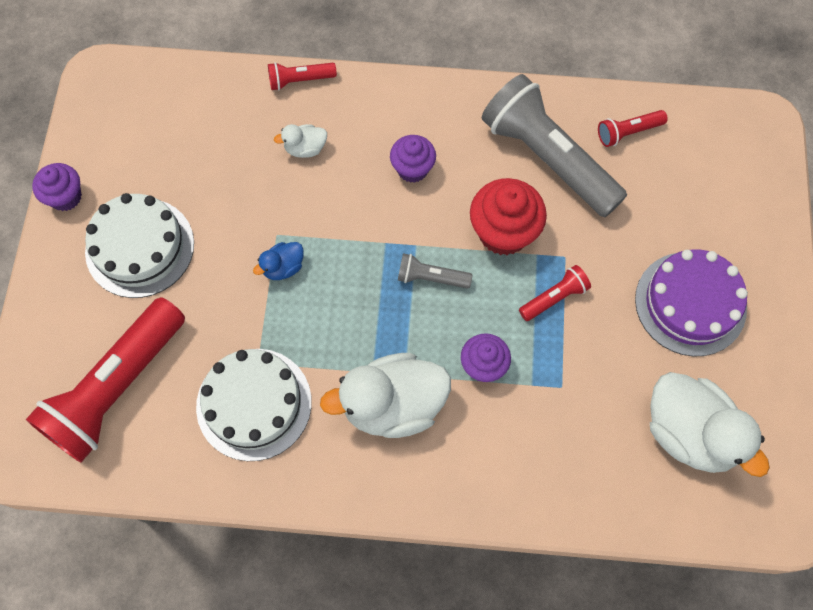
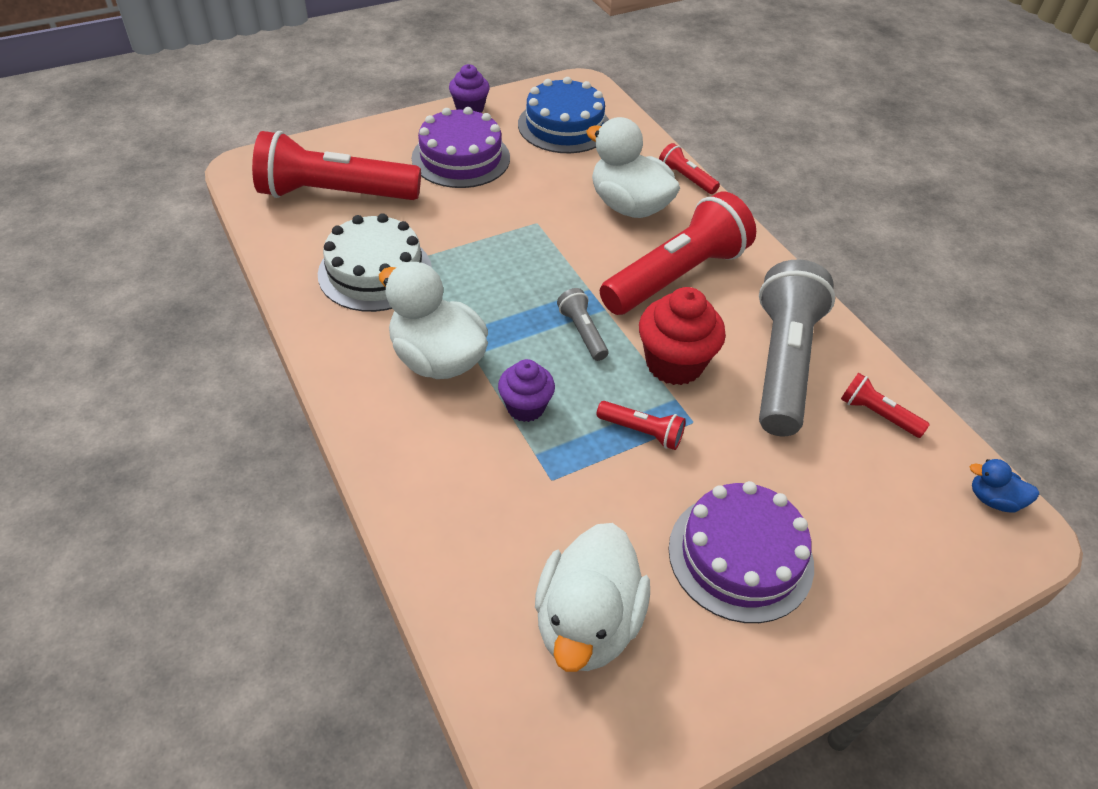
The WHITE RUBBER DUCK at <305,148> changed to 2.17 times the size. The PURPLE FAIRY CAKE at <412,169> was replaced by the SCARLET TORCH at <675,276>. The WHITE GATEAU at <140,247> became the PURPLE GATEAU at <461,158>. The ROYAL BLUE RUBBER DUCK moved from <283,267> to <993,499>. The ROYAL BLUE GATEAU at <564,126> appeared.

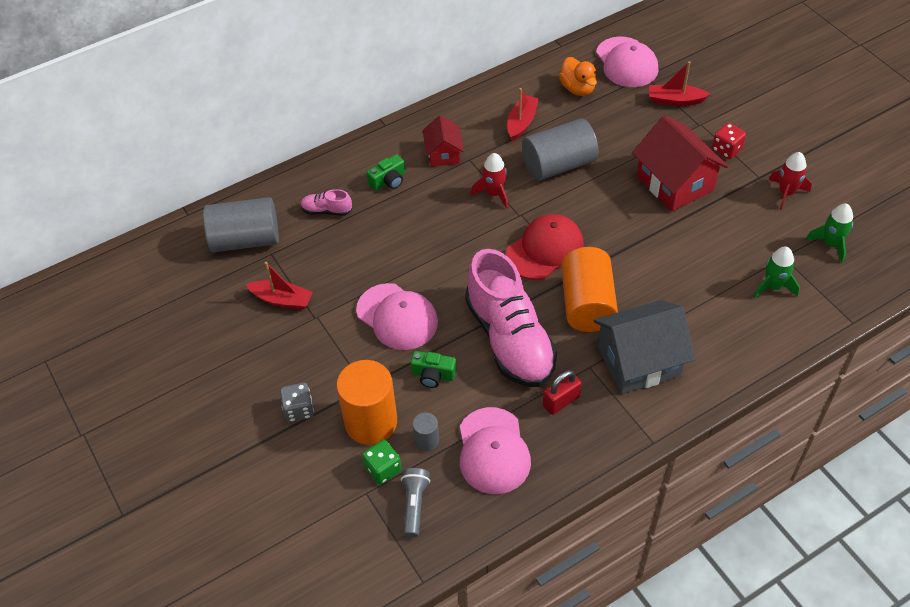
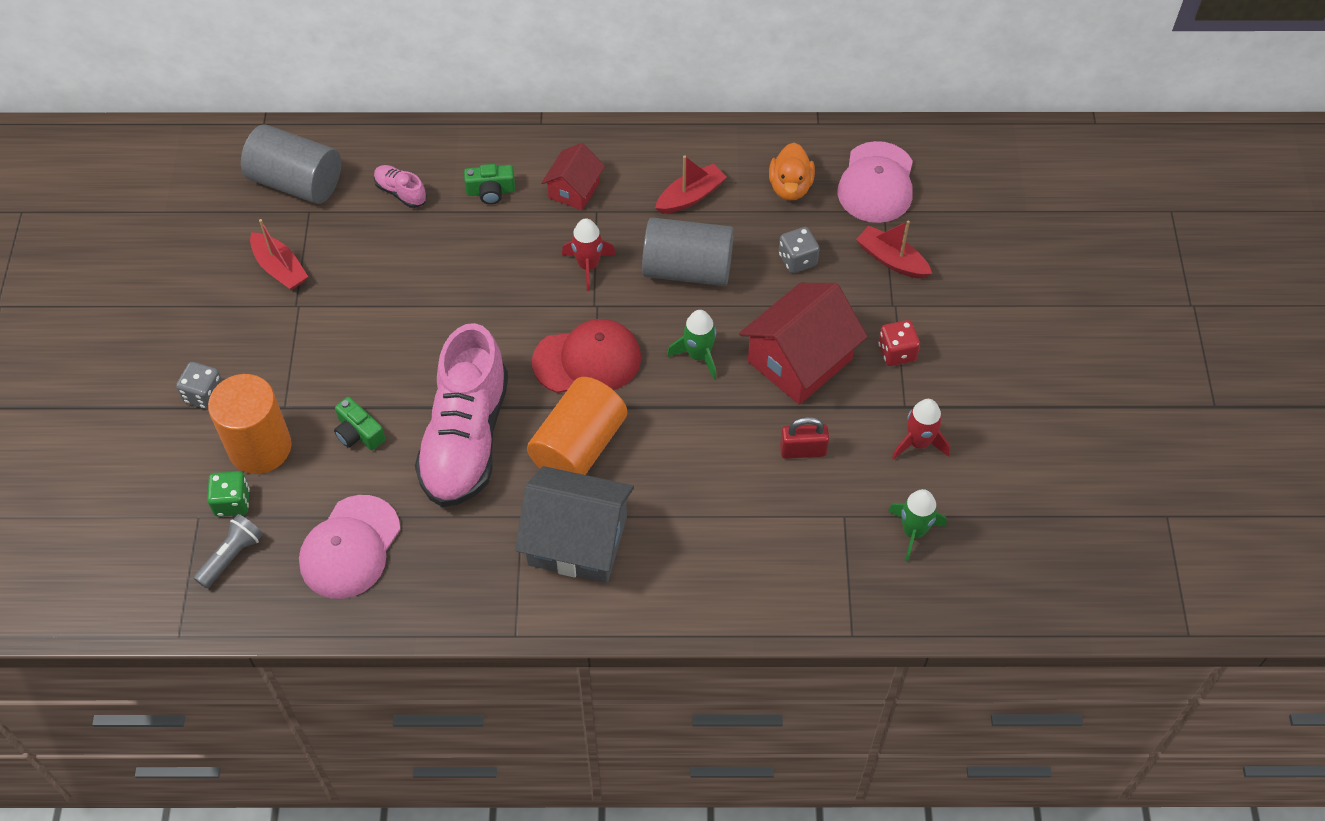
The SCARLET COTTAGE at <675,183> turned 45 degrees clockwise. The EMERALD TOY ROCKET moved from <773,286> to <698,355>. The ROSY BASEBALL CAP at <397,317> disappeared. The SCARLET PADLOCK moved from <561,401> to <803,450>. The ASH-GREY SOLID CYLINDER at <426,440> disappeared. The ASH-GREY DIE at <797,260> appeared.

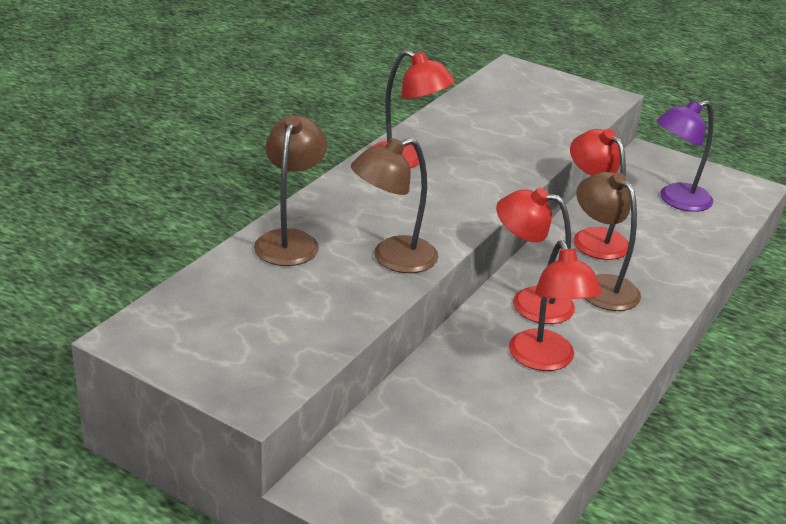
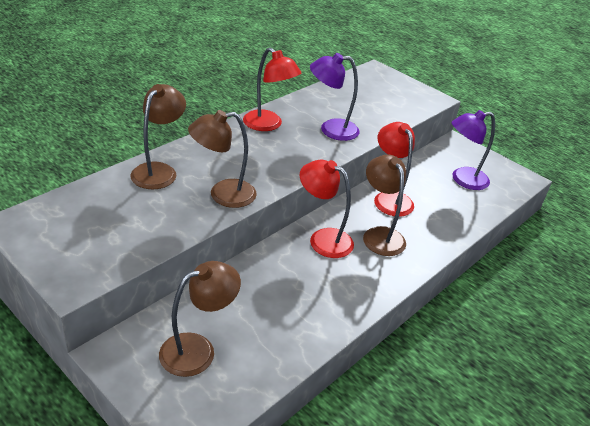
The SCARLET DESK LAMP at <546,360> disappeared. The PURPLE DESK LAMP at <331,129> appeared. The RUSSET DESK LAMP at <198,350> appeared.

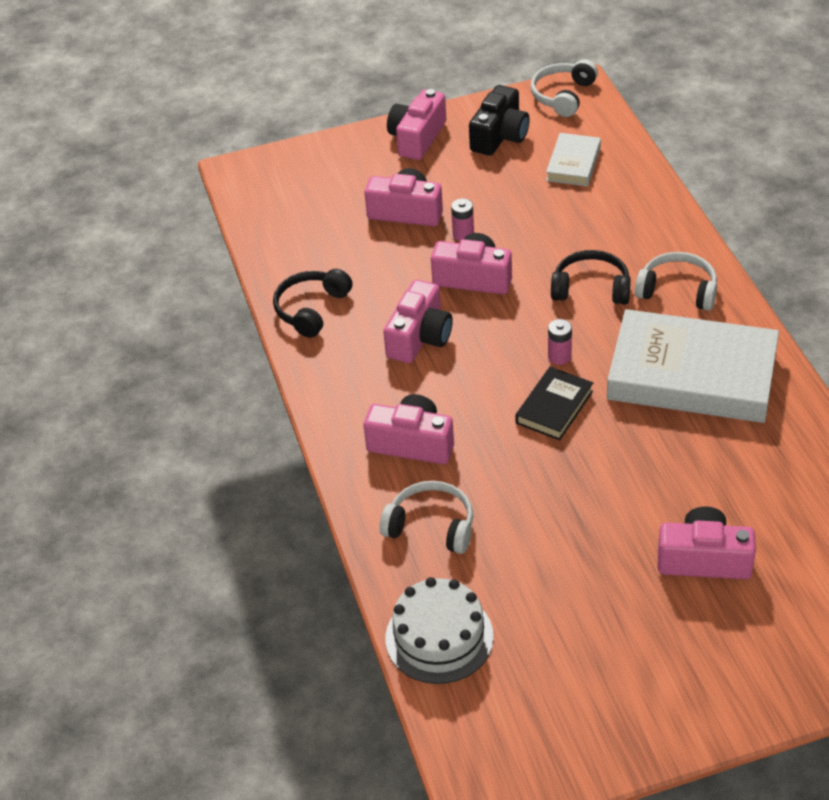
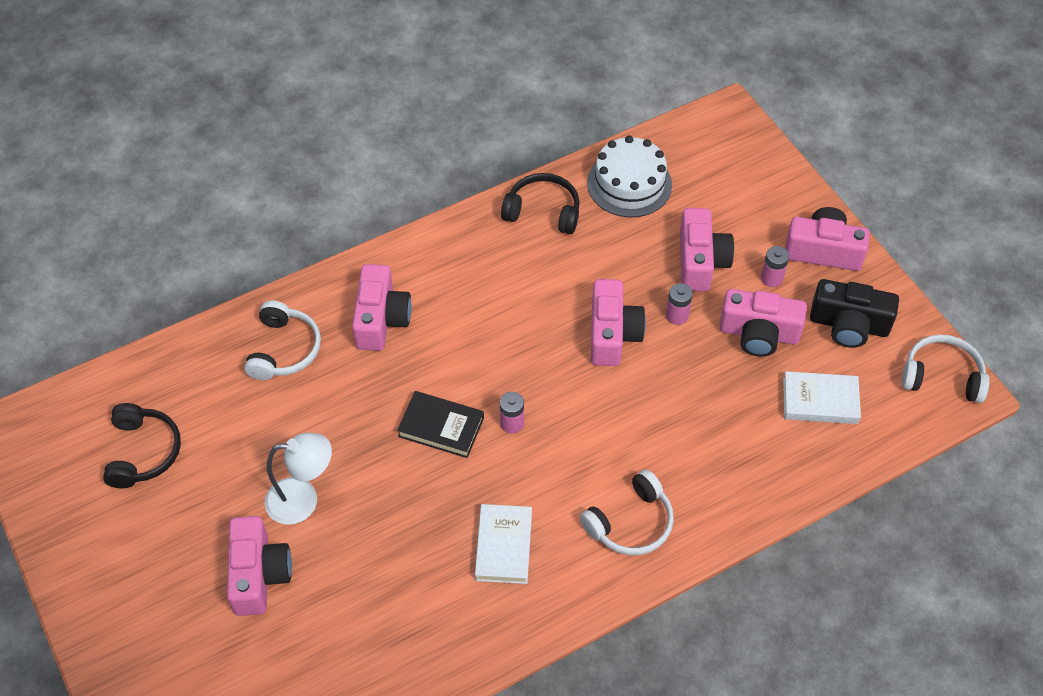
The JET-BLACK HEADSET moved from <591,288> to <143,452>. The WHITE HEADSET at <678,290> turned 45 degrees clockwise. The ROSY COMPACT CAMERA moved from <420,337> to <759,333>. The WHITE HARDBACK at <692,375> changed to 0.47 times the size. The WHITE GATEAU moved from <439,637> to <629,184>. The ROSY AA BATTERY at <771,278> appeared. The WHITE DESK LAMP at <303,500> appeared.

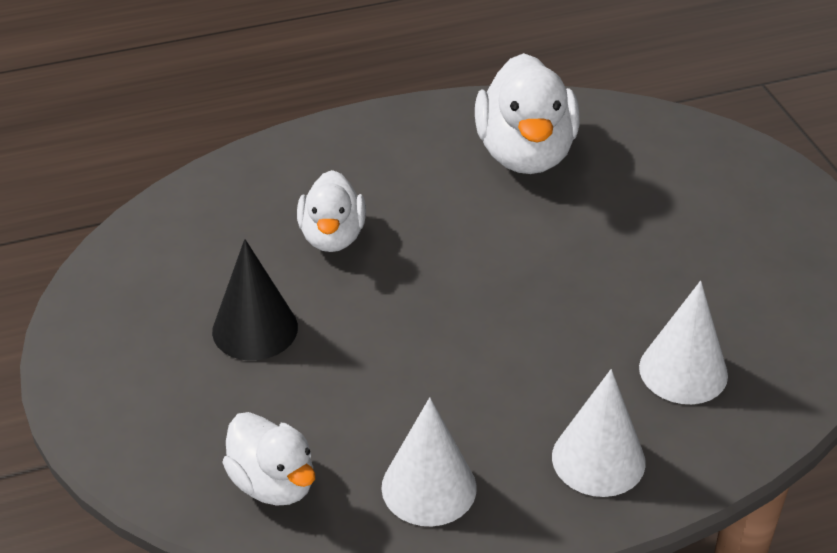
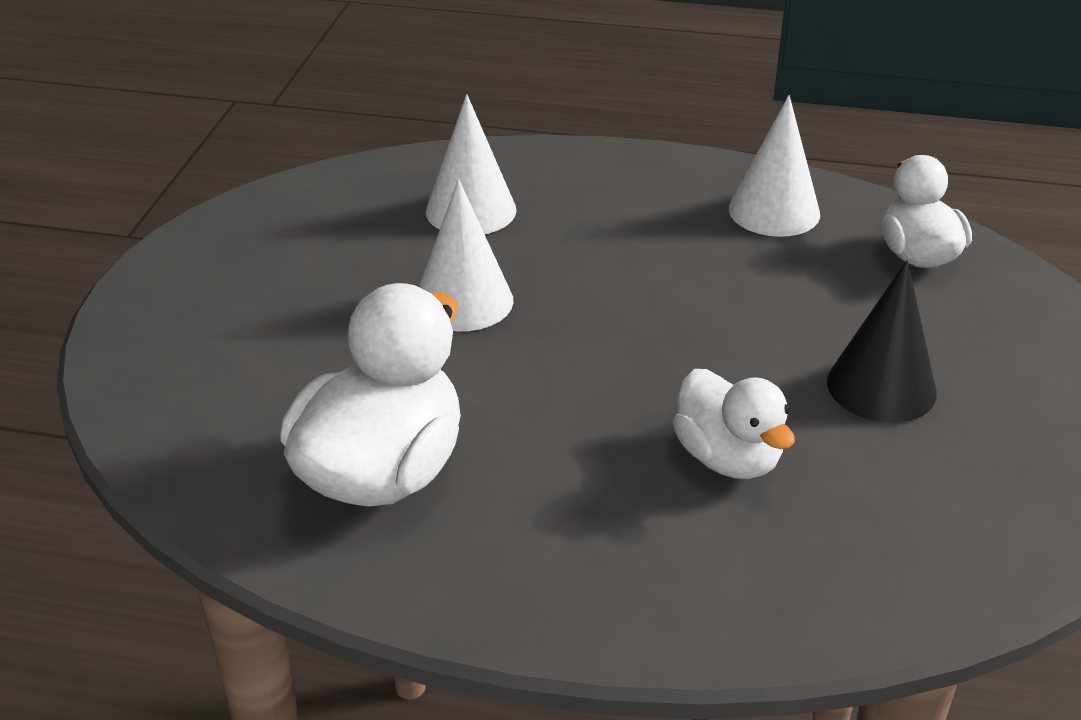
The WHITE RUBBER DUCK at <332,237> turned 120 degrees clockwise. The WHITE SOLID CONE moved from <598,459> to <463,301>.

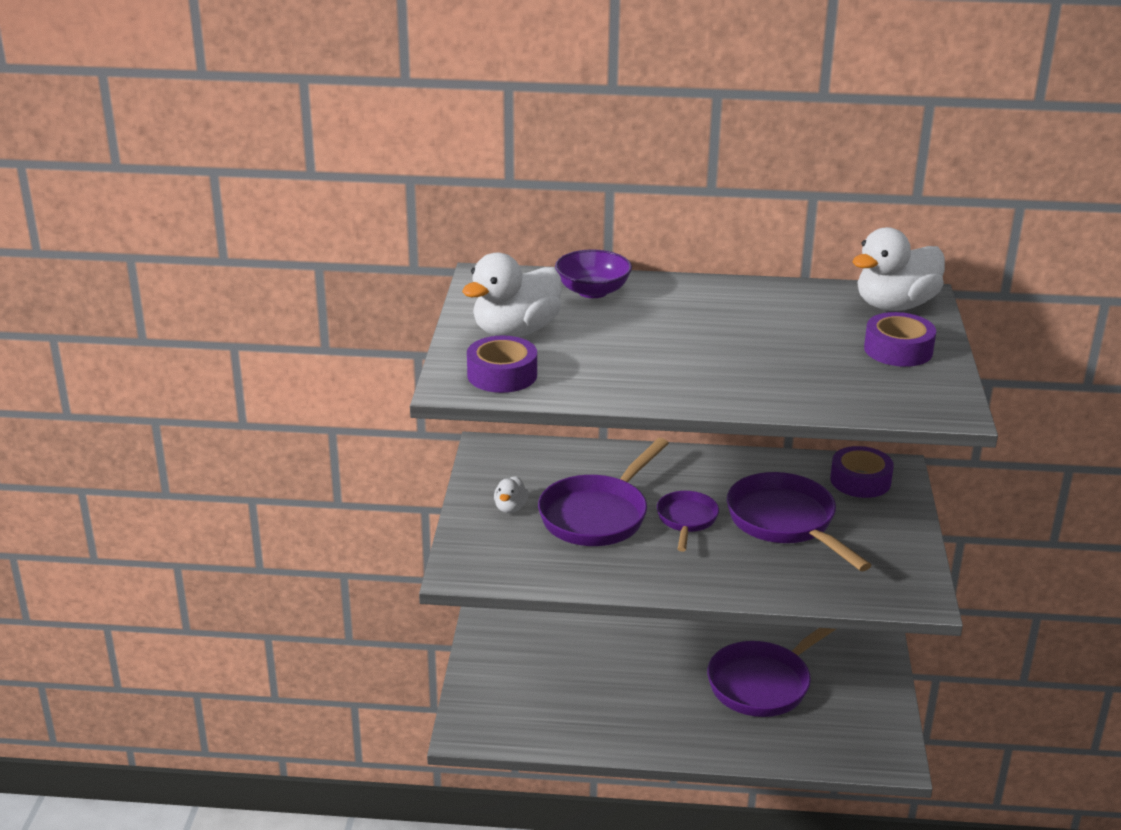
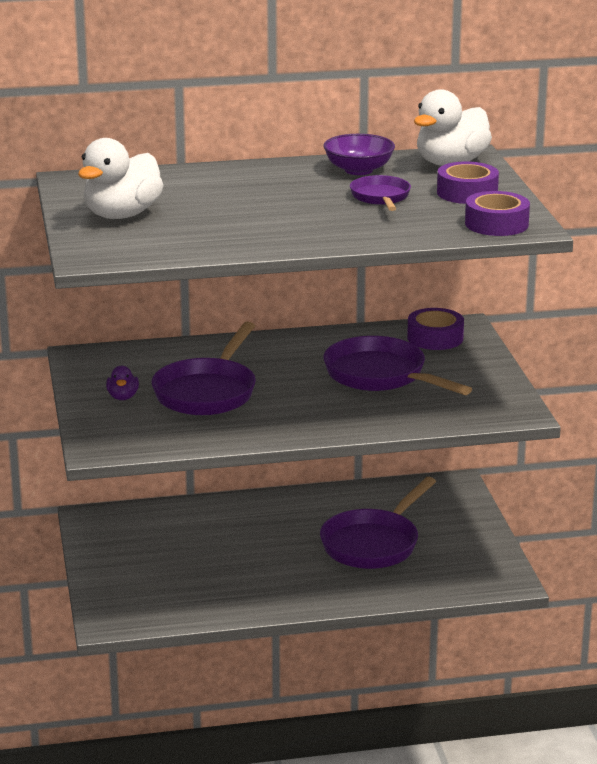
The PURPLE DEEP DISH moved from <592,291> to <358,170>. The PURPLE STICKY TAPE moved from <502,375> to <496,224>. The WHITE RUBBER DUCK at <510,508> became the PURPLE RUBBER DUCK at <123,397>. The PURPLE FRYING PAN moved from <686,520> to <381,198>.

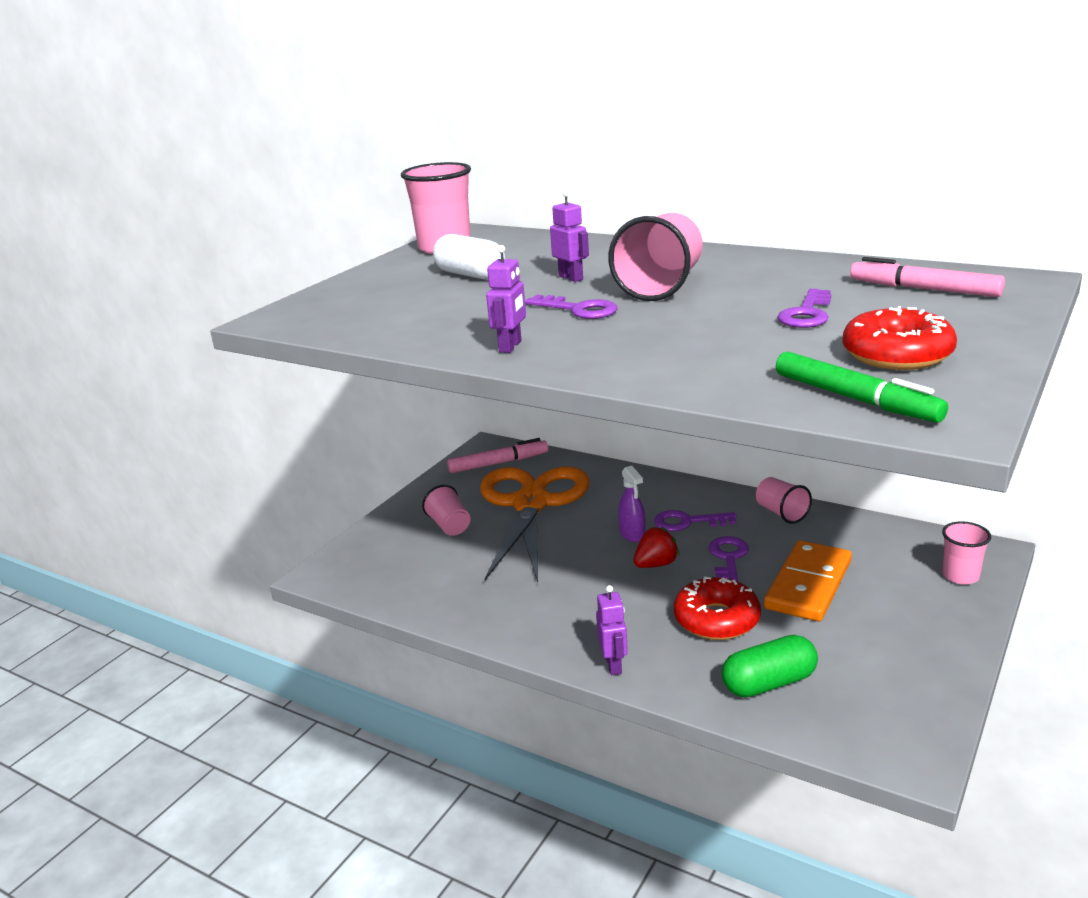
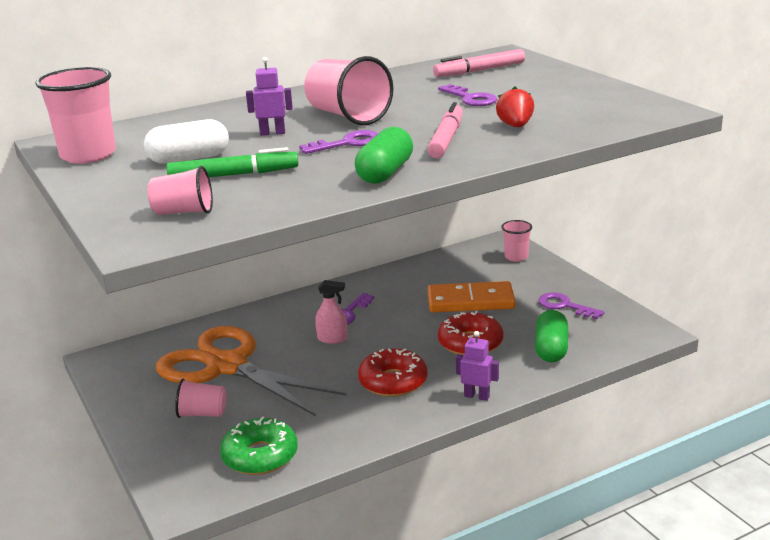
The PURPLE ROBOT at <510,346> was replaced by the EMERALD PILL SHAPE at <385,173>. The SCARLET DONUT moved from <897,355> to <393,382>. The EMERALD MARKER PEN moved from <855,399> to <233,175>. The ROSY MARKER PEN moved from <498,463> to <446,139>. The PURPLE SPRAY BOTTLE at <632,534> became the ROSY SPRAY BOTTLE at <332,339>. The ROSY BEAKER moved from <781,513> to <184,212>. The SCARLET STRAWBERRY moved from <656,564> to <515,126>. The PURPLE KEY moved from <728,559> to <565,306>. The ORANGE DOMINO PIECE at <808,585> turned 60 degrees counterclockwise. The EMERALD DONUT at <260,456> appeared.

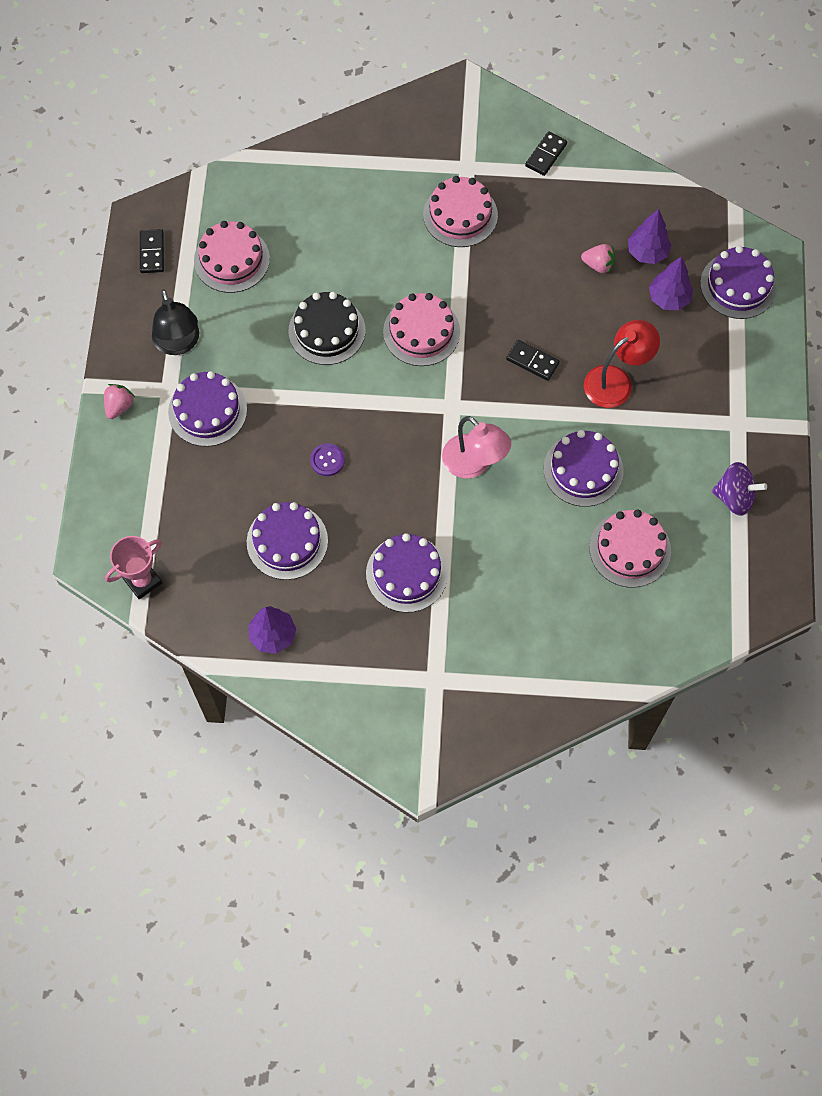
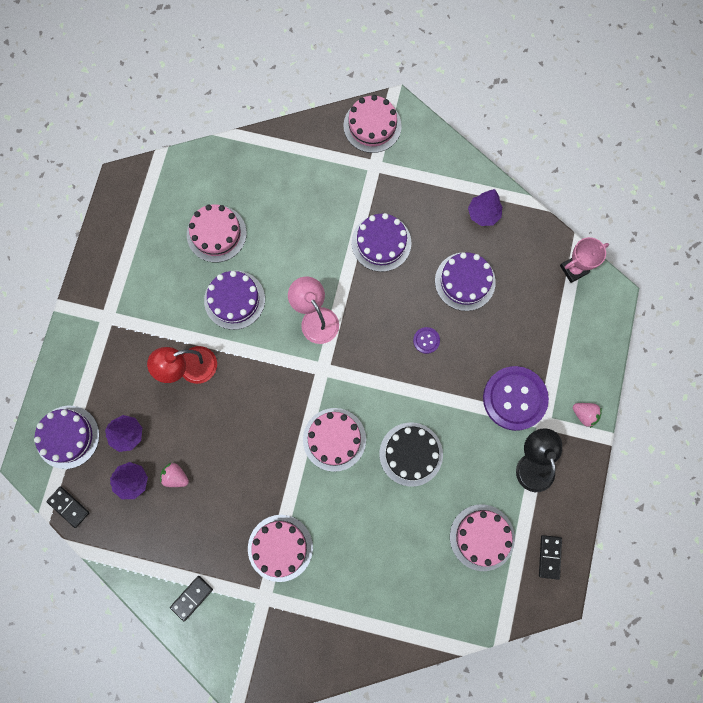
The JET-BLACK DOMINO PIECE moved from <532,361> to <69,507>. The PURPLE GATEAU at <207,410> was replaced by the PURPLE SEWING BUTTON at <514,398>. The ROSY STRAWBERRY at <119,406> turned 90 degrees counterclockwise. The PURPLE SPINNING TOP at <734,497> disappeared. The ROSY GATEAU at <372,126> appeared.

